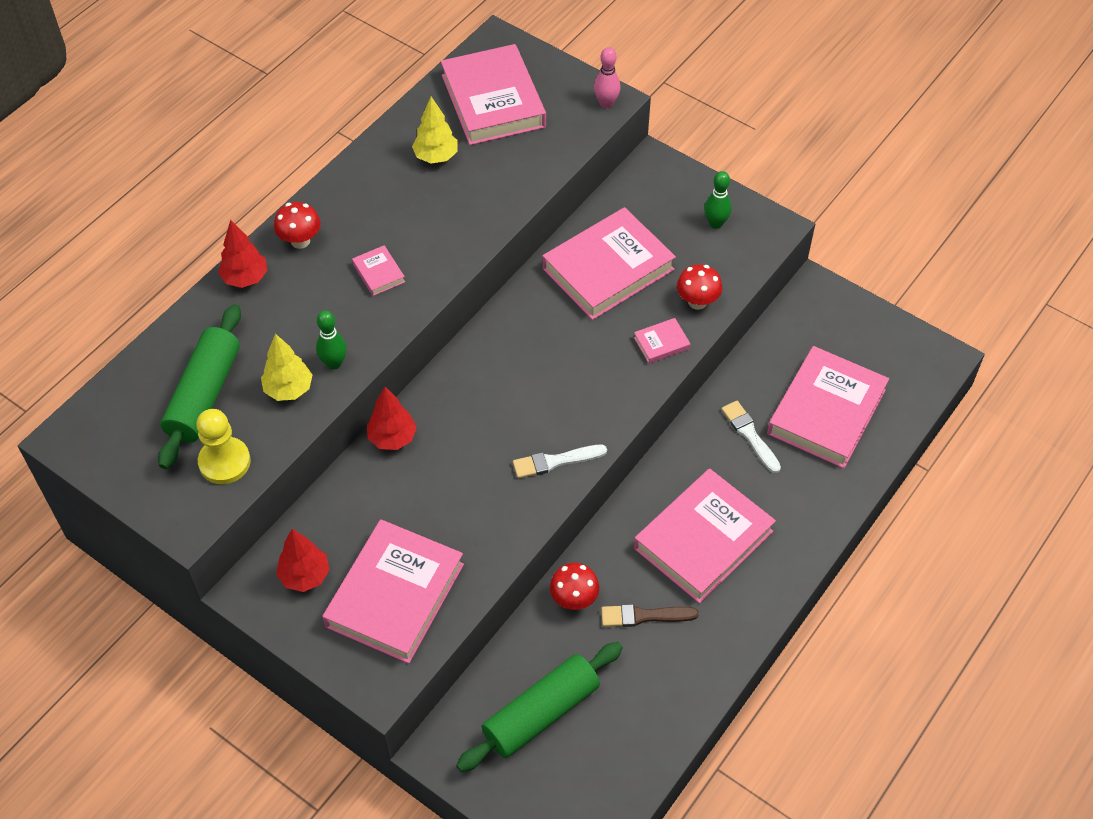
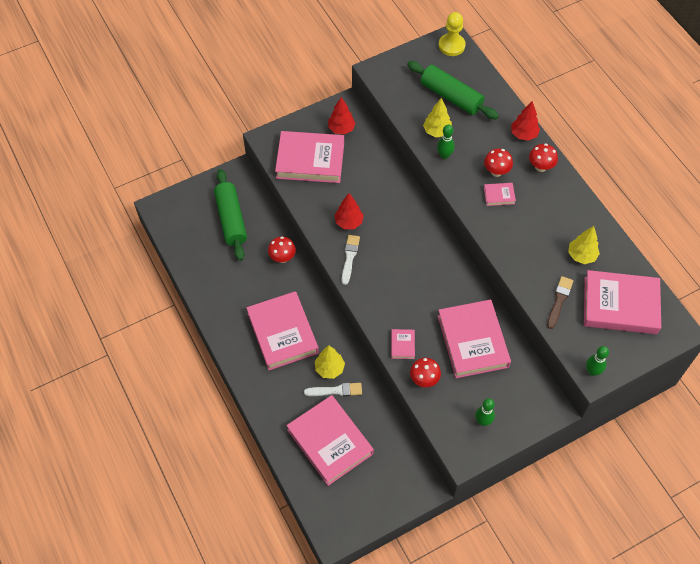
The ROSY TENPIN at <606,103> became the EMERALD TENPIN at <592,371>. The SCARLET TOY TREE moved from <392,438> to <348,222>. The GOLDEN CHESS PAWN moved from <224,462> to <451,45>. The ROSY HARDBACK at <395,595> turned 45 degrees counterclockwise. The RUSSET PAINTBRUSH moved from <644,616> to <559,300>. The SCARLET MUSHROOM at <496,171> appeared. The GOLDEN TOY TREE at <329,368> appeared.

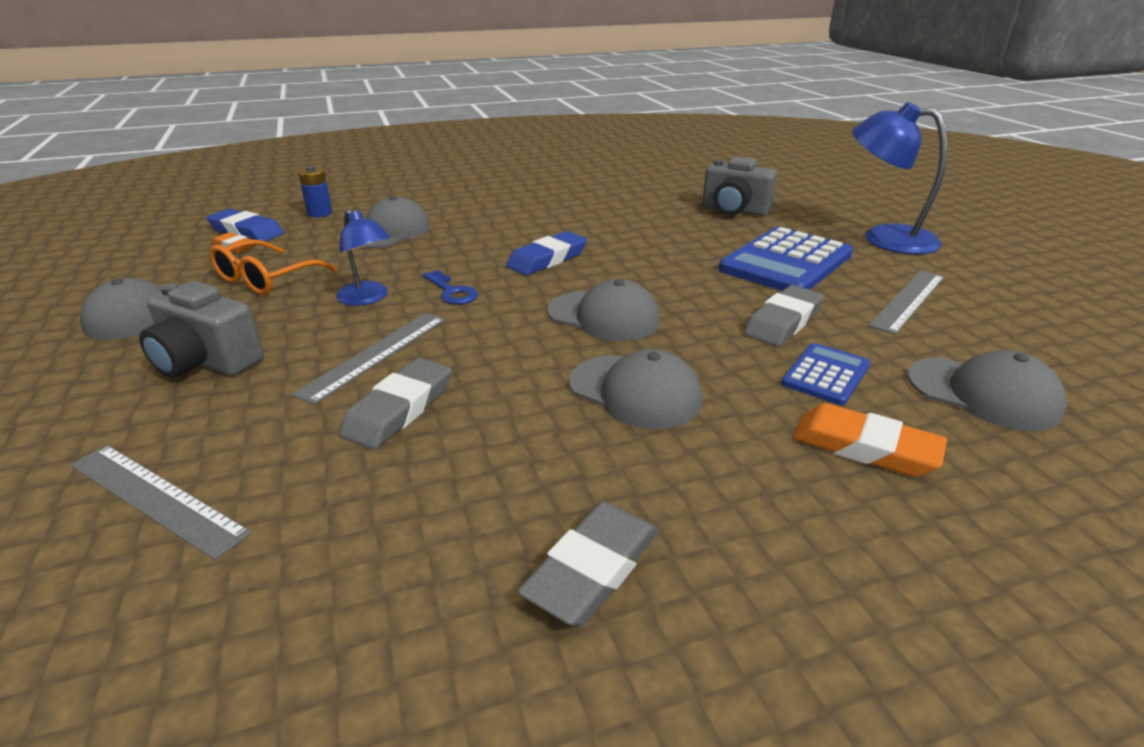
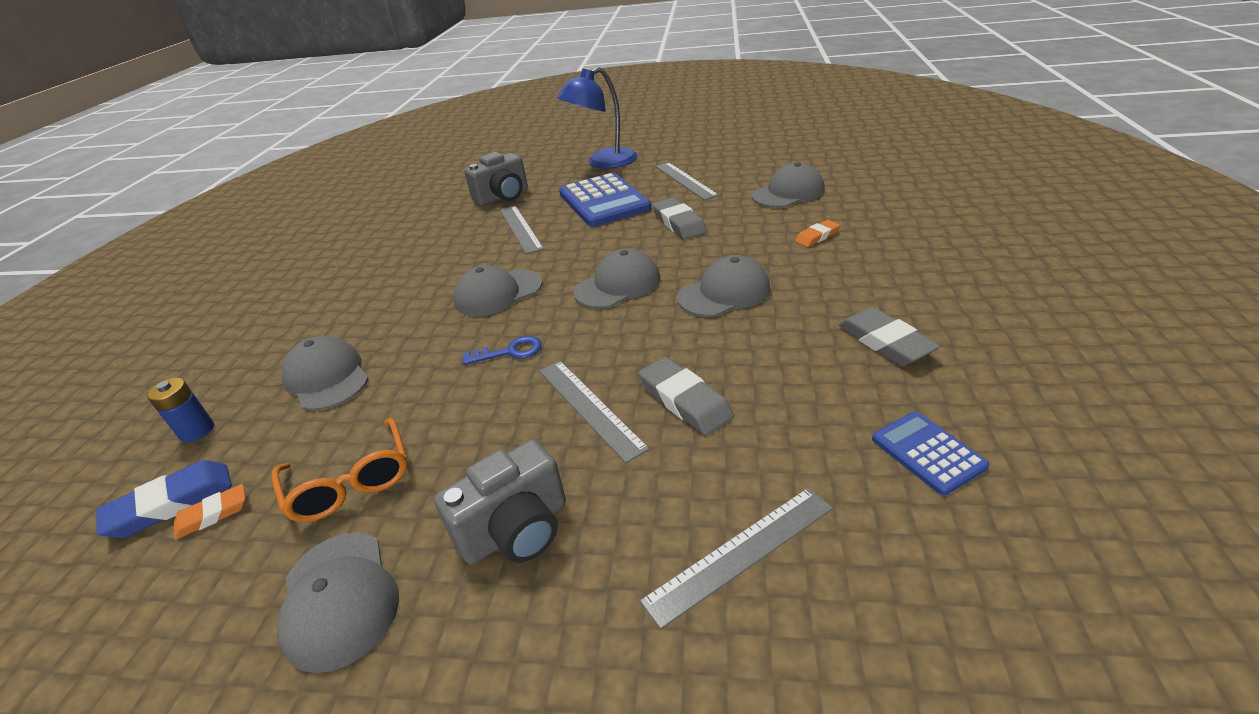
The ROYAL BLUE DESK LAMP at <368,298> disappeared. The ROYAL BLUE GUM ERASER at <547,259> was replaced by the ASH-GREY BASEBALL CAP at <498,293>. The ROYAL BLUE CALCULATOR moved from <825,375> to <927,452>. The ORANGE GUM ERASER at <864,447> changed to 0.62 times the size. The ASH-GREY RULER at <520,228> appeared.

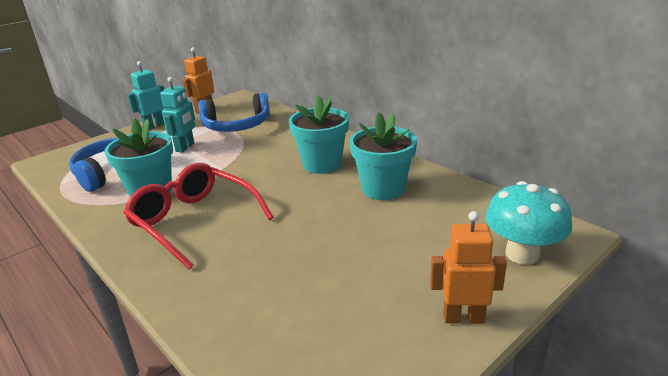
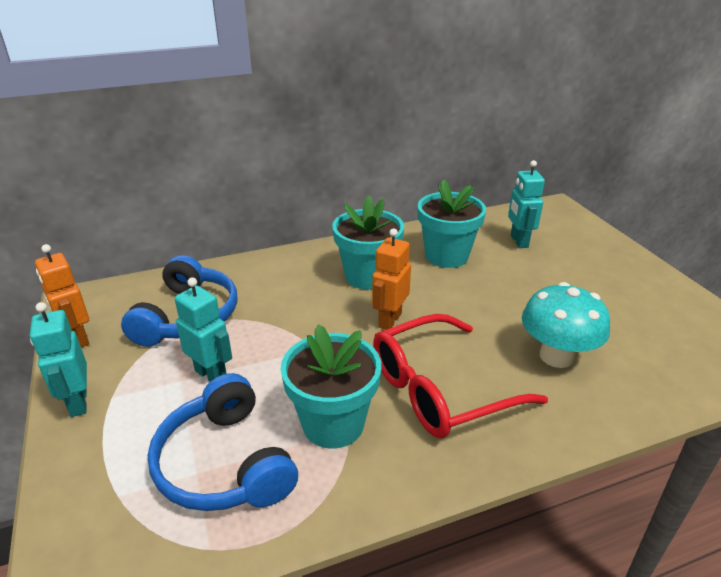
The TEAL MUSHROOM moved from <522,254> to <556,356>. The ORANGE ROBOT moved from <463,318> to <389,320>. The TEAL ROBOT at <518,241> appeared.

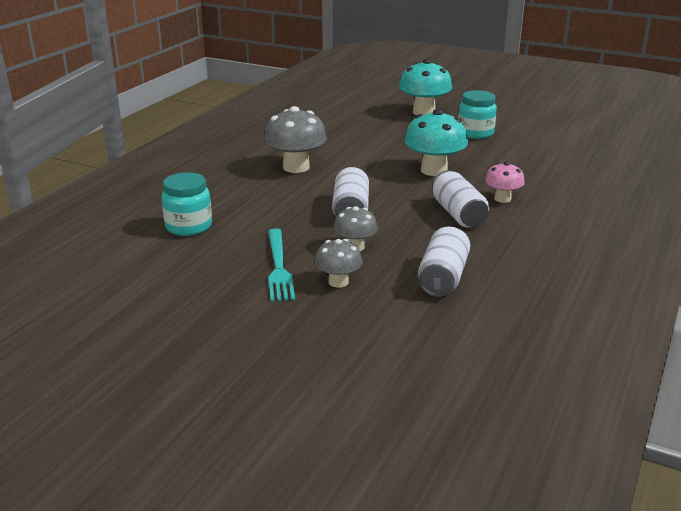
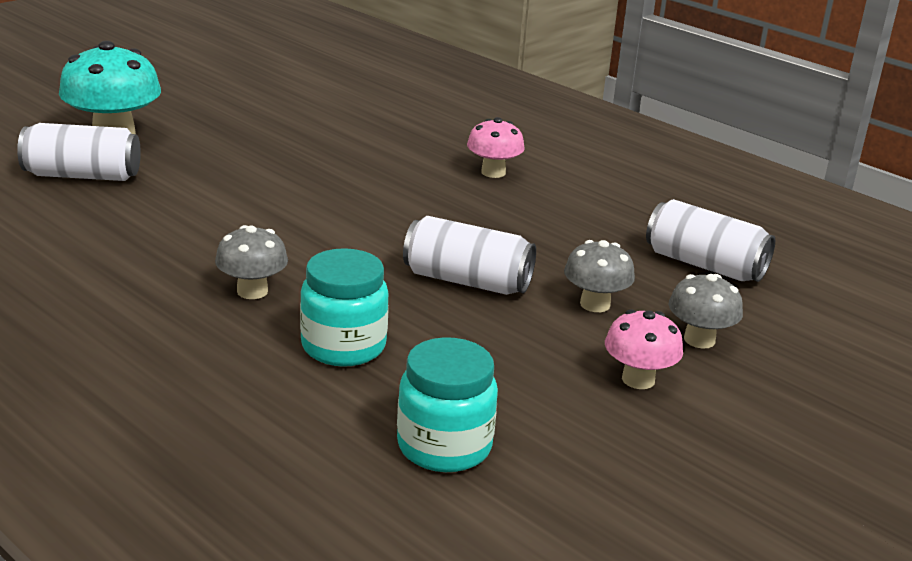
The TEAL JAM JAR moved from <475,133> to <343,346>. The ASH-GREY MUSHROOM at <296,167> changed to 0.58 times the size. The TEAL MUSHROOM at <434,170> disappeared. The WHITE SODA CAN moved from <458,214> to <82,176>. The TEAL DINNER FORK at <279,267> was replaced by the ROSY MUSHROOM at <638,379>.

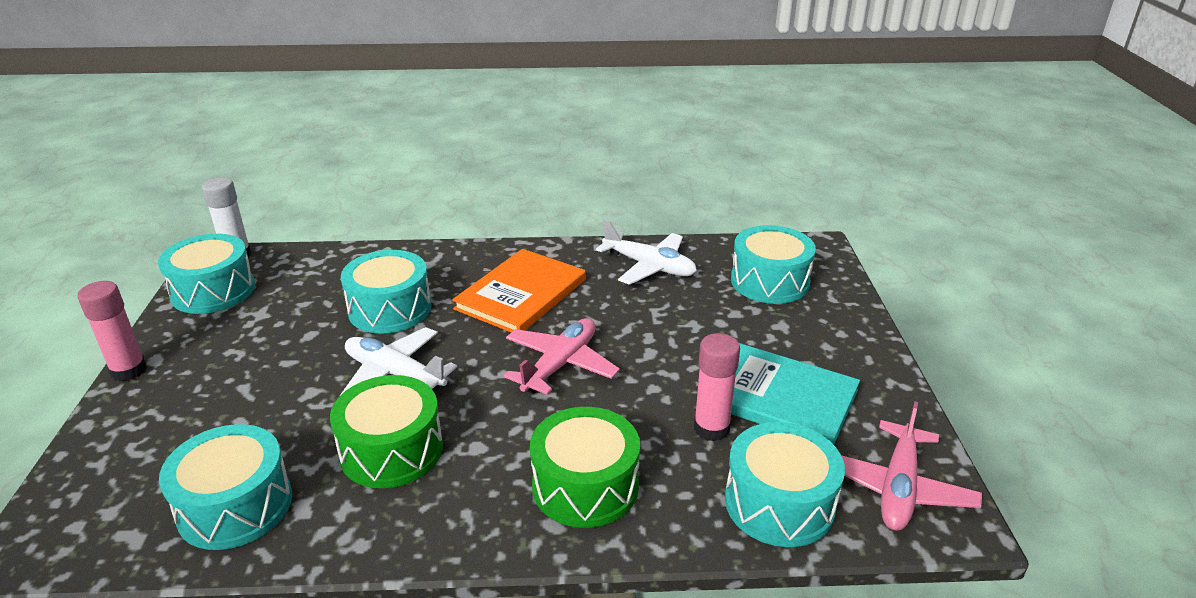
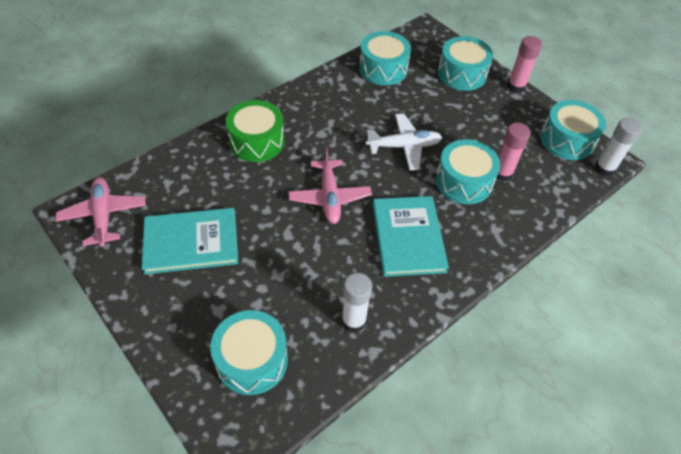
The WHITE PLANE at <649,266> was replaced by the WHITE STICK OF GLUE at <353,321>. The ORANGE HARDBACK at <521,294> became the TEAL HARDBACK at <408,237>. The ROSY STICK OF GLUE moved from <711,428> to <502,173>. The EMERALD SNARE DRUM at <391,450> disappeared. The TEAL SNARE DRUM moved from <779,503> to <462,74>.

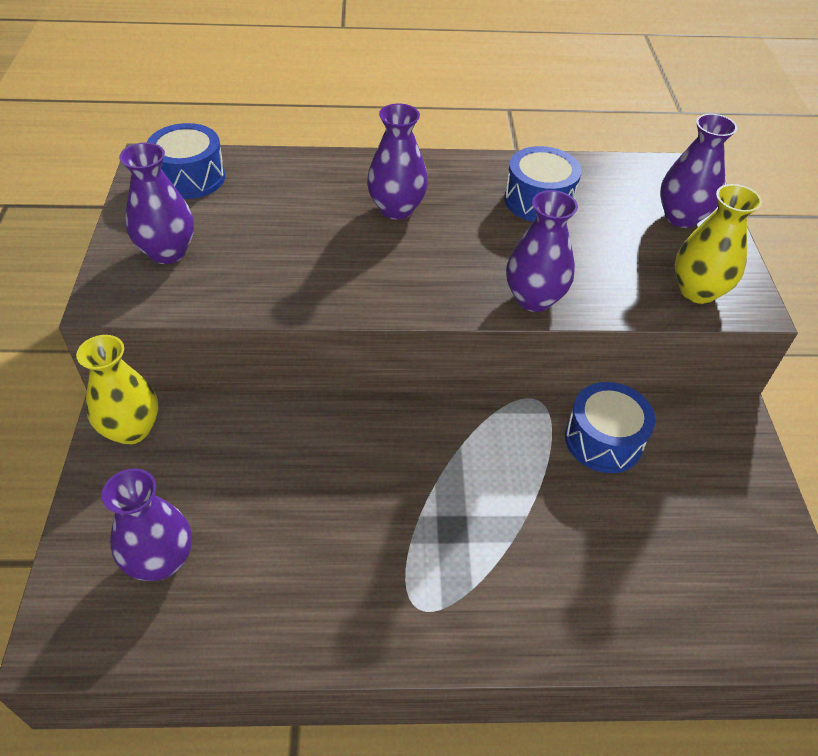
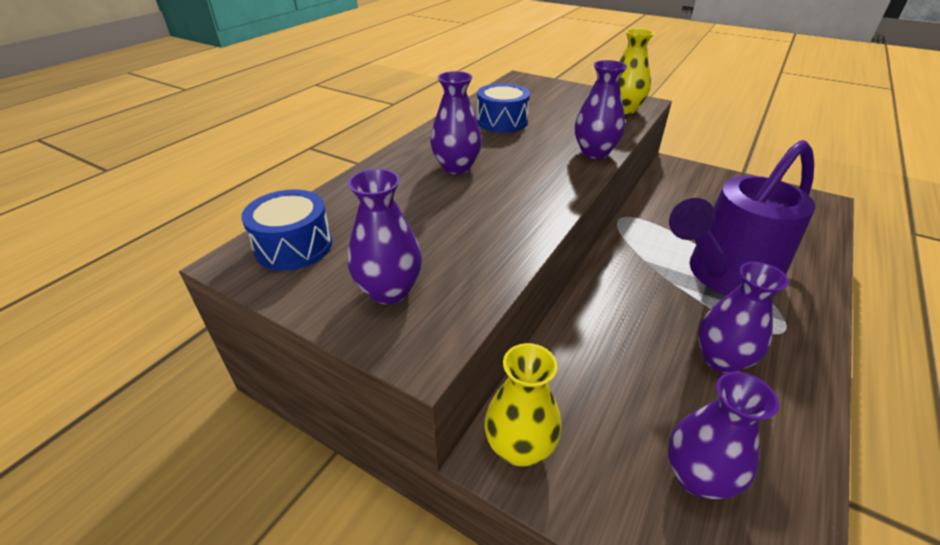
The PURPLE TALL VASE moved from <681,217> to <721,359>. The ROYAL BLUE SNARE DRUM at <603,440> disappeared. The PURPLE WATERING POT at <724,276> appeared.

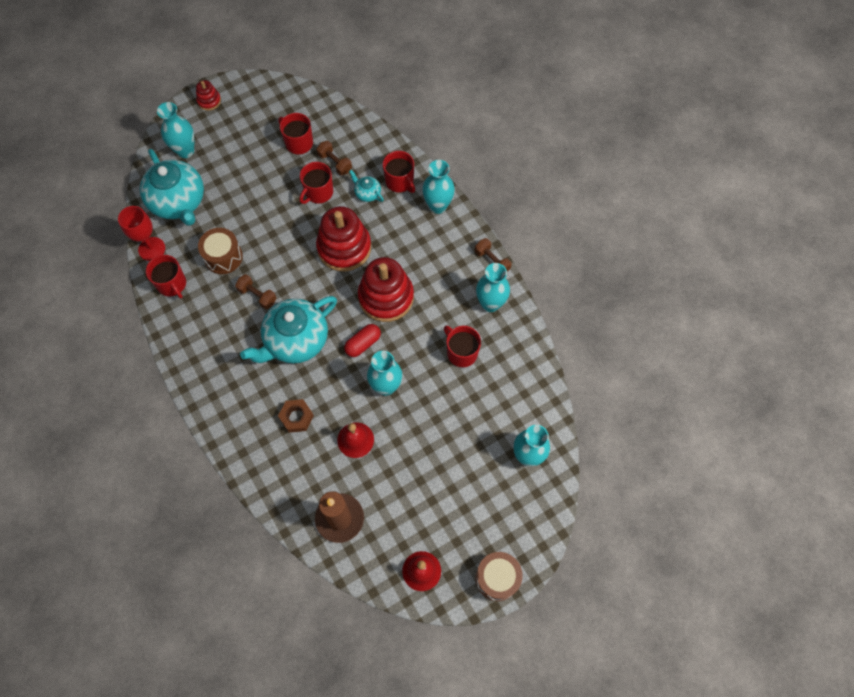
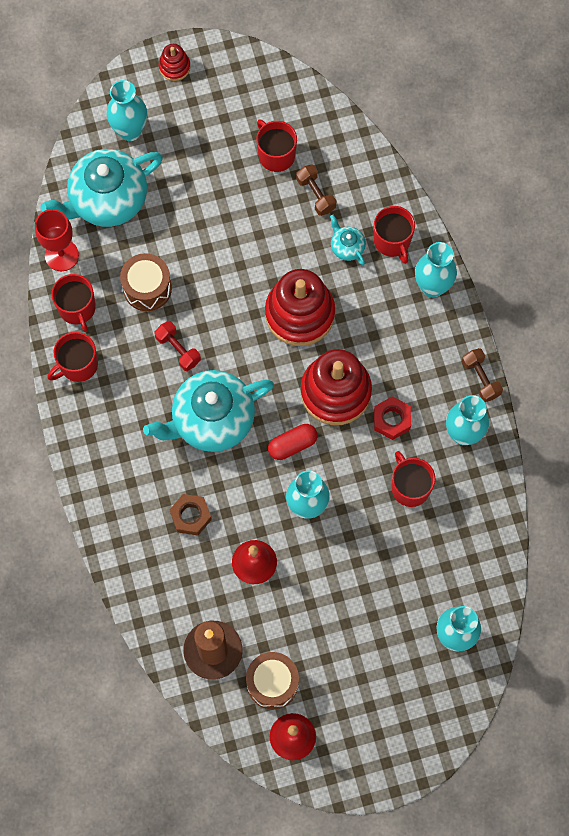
The TEAL TEAPOT at <178,202> turned 75 degrees clockwise. The SCARLET MUG moved from <318,192> to <78,365>. The RUSSET DUMBBELL at <257,295> became the SCARLET DUMBBELL at <178,349>. The RUSSET SNARE DRUM moved from <497,578> to <272,683>. The SCARLET HEX NUT at <391,420> appeared.

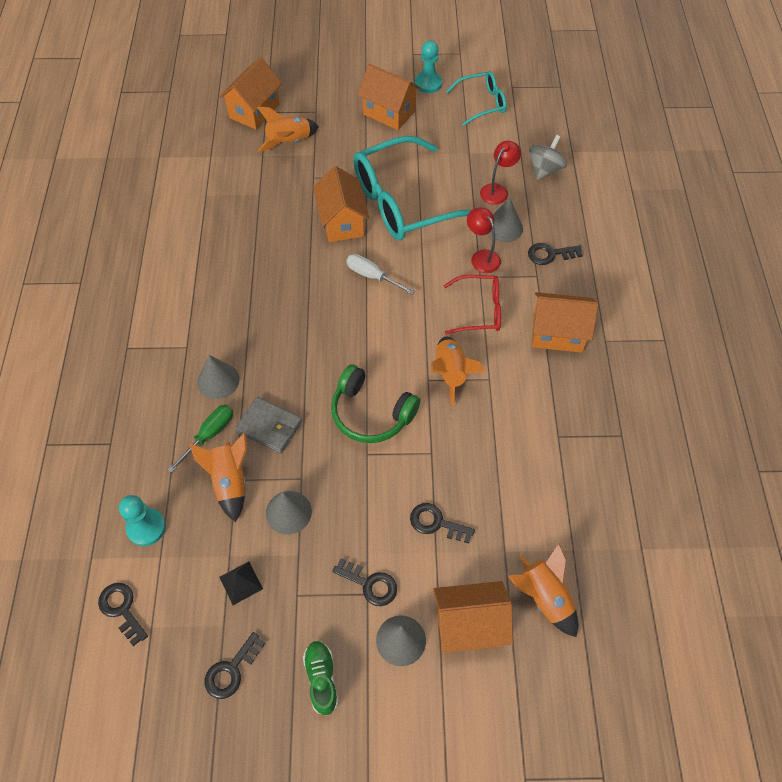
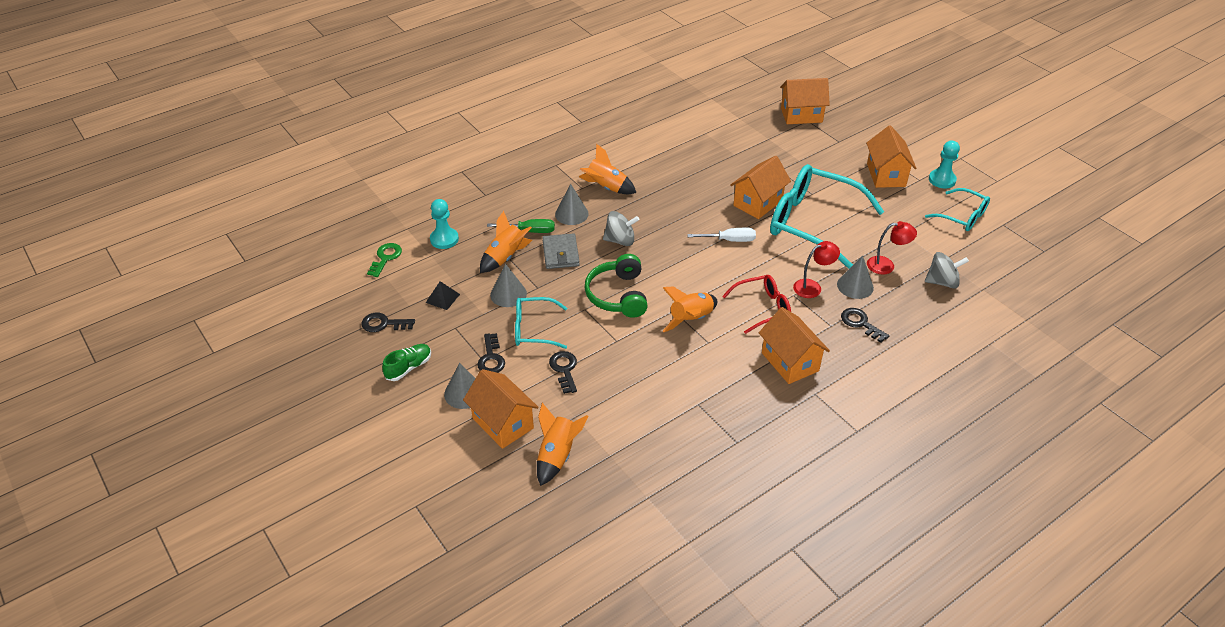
The ORANGE TOY ROCKET moved from <289,142> to <606,188>. The SCARLET DESK LAMP at <482,257> turned 45 degrees clockwise. The WHITE HAND SCREWDRIVER at <372,276> turned 90 degrees clockwise. The SCARLET GLASSES at <478,310> turned 75 degrees counterclockwise. The JET-BLACK KEY at <122,609> became the EMERALD KEY at <385,258>. The ASH-GREY SPINNING TOP at <620,240> appeared. The TEAL GLASSES at <534,329> appeared.

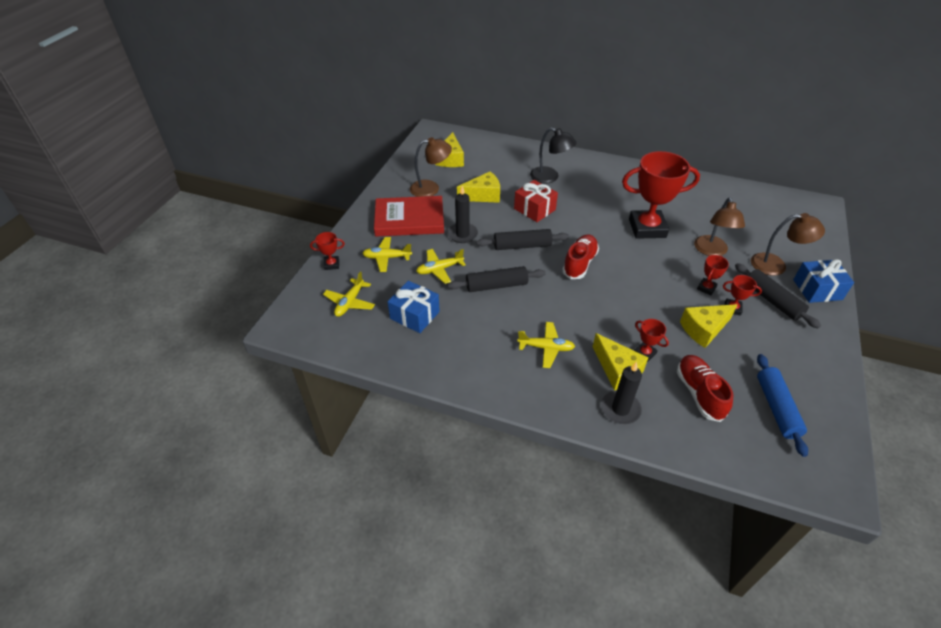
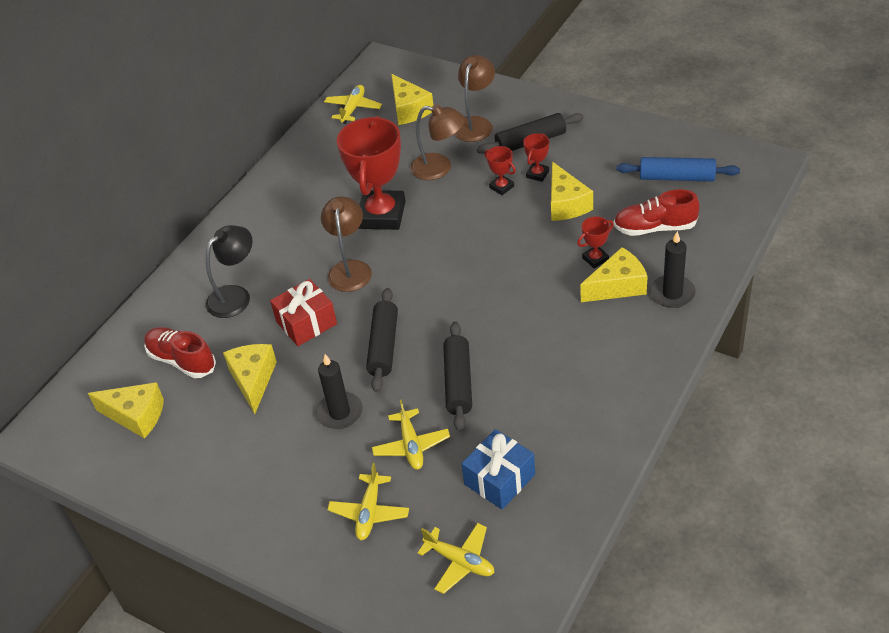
The RUSSET DESK LAMP moved from <431,188> to <350,269>. The SCARLET HARDBACK at <409,219> disappeared. The SCARLET PRIZE CUP at <331,264> disappeared. The SCARLET SNEAKER moved from <579,263> to <182,360>. The ROYAL BLUE GIFT at <817,289> disappeared. The GOLDEN PLANE moved from <546,348> to <353,108>. The GOLDEN CHEESE at <409,109> appeared.

